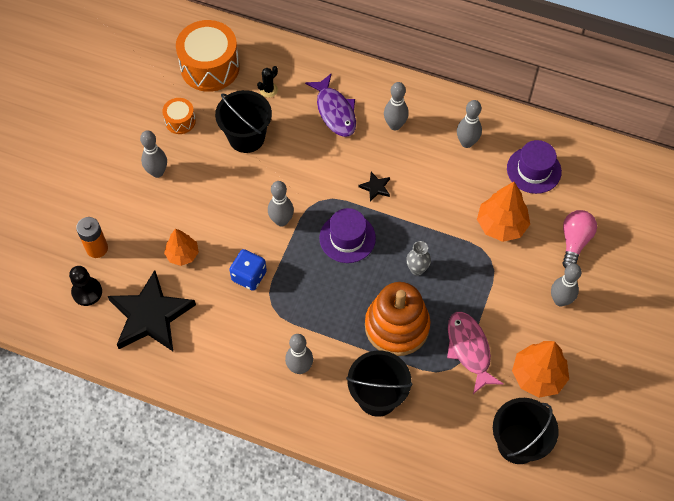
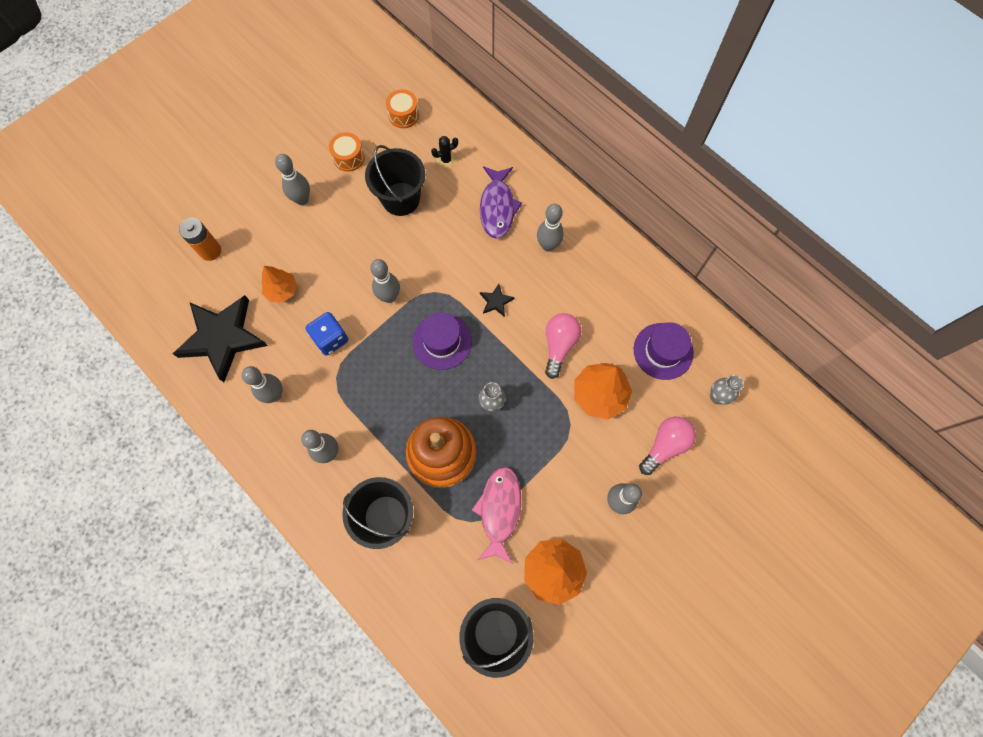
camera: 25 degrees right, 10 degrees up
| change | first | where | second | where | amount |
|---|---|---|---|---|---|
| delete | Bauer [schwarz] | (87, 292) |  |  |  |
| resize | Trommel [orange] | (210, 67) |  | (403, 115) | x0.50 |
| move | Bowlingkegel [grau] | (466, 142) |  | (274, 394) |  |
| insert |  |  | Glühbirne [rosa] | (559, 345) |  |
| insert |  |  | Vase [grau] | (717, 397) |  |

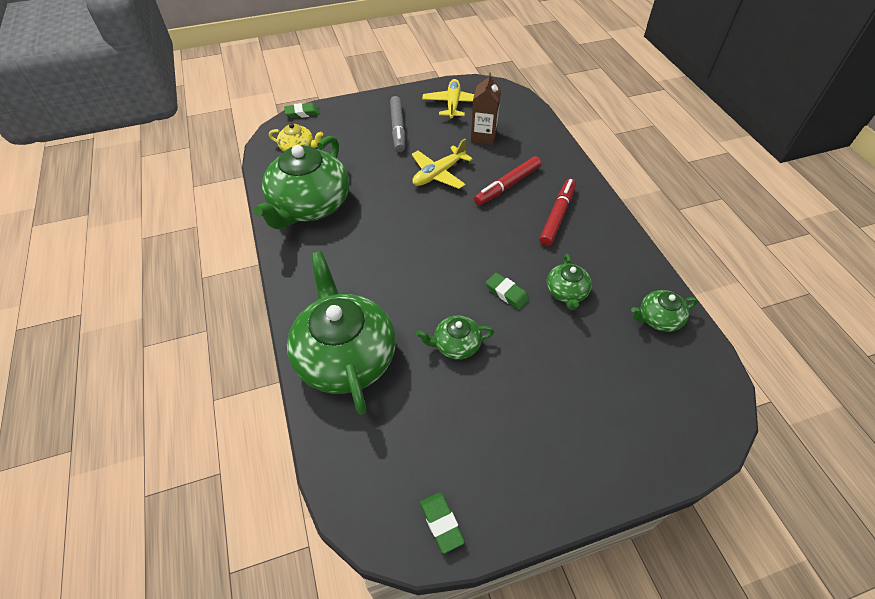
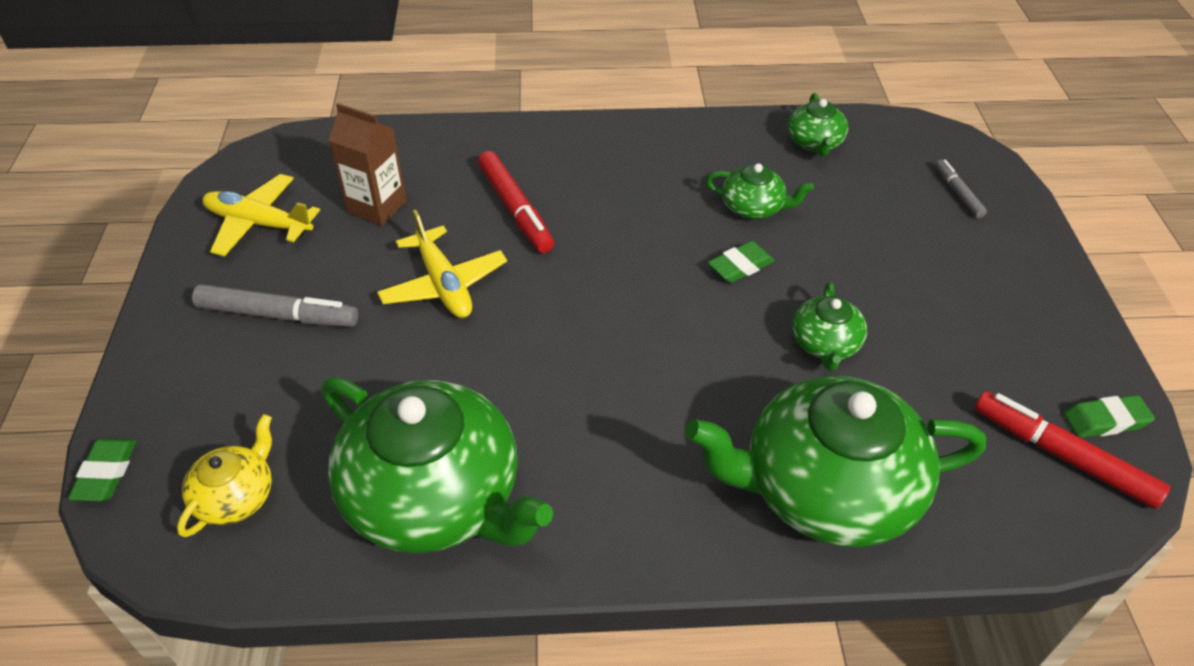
camera: 75 degrees left, 5 degrees down
| change | first | where | second | where | amount |
|---|---|---|---|---|---|
| move | Filzstift [rot] | (557, 216) |  | (1062, 456) |  |
| insert |  |  | Filzstift [grau] | (958, 193) |  |

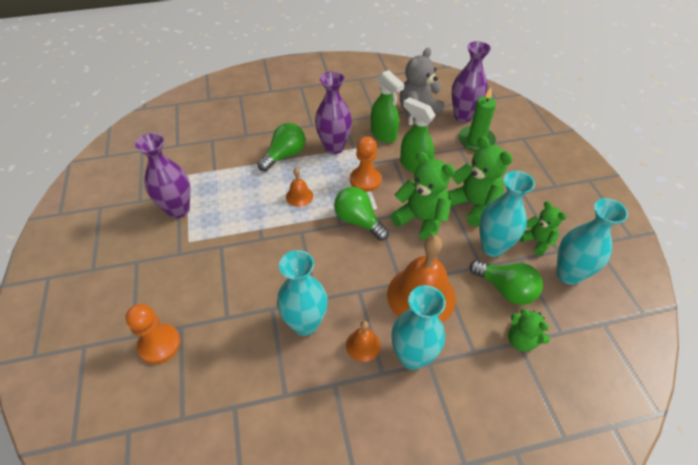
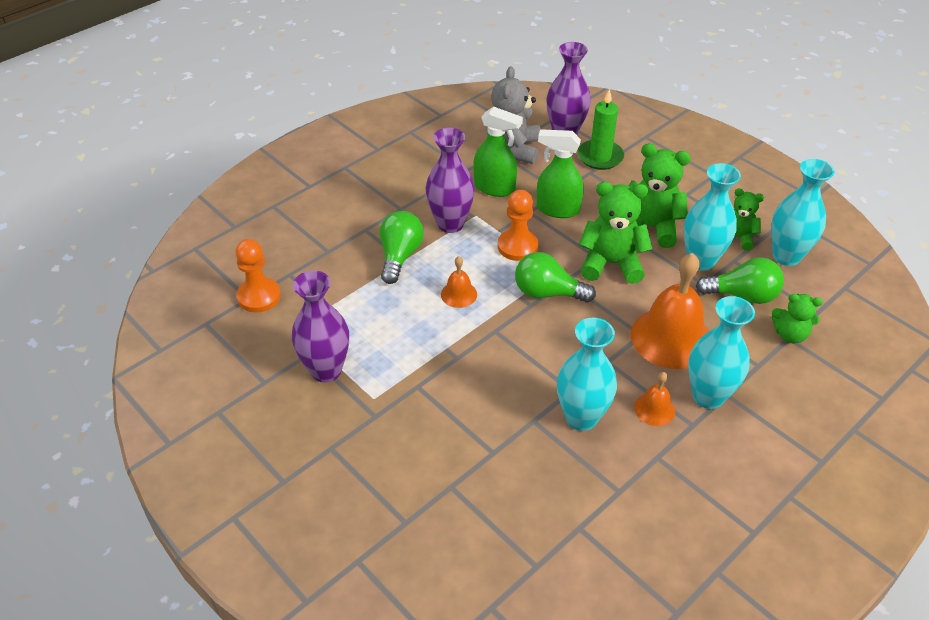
camera: 30 degrees left, 5 degrees down
| change | first | where | second | where | amount |
|---|---|---|---|---|---|
| move | Bauer [orange] | (159, 344) |  | (259, 296) |  |

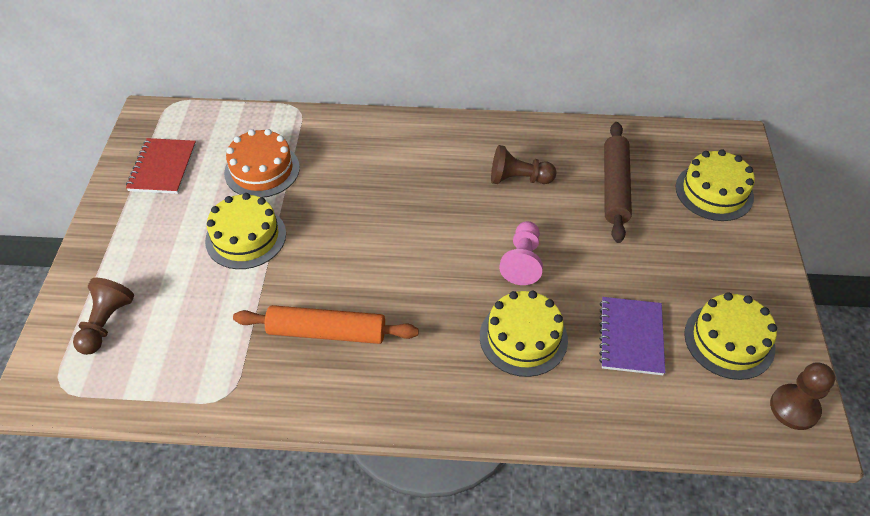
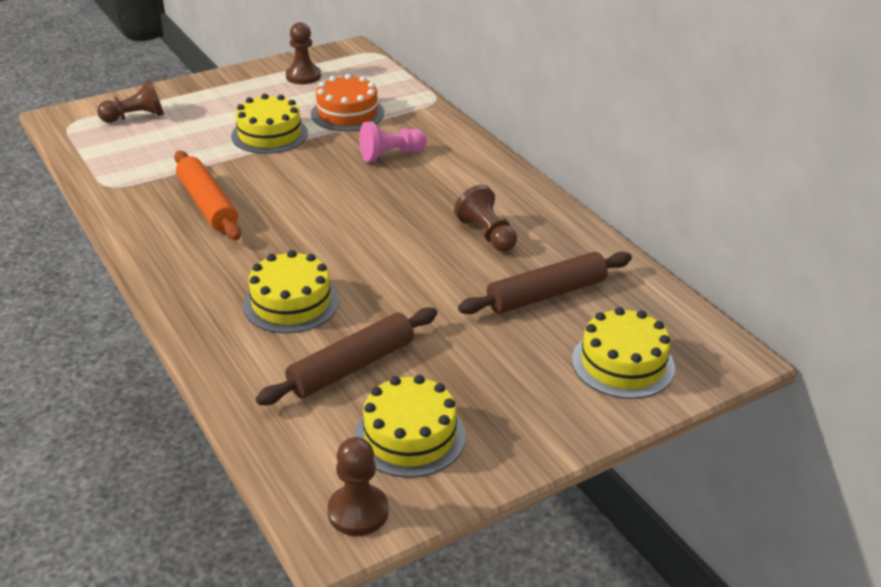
camera: 55 degrees right, 15 degrees down
| change | first | where | second | where | amount |
|---|---|---|---|---|---|
| replace | Notizbuch [rot] | (163, 168) | Bauer [braun] | (303, 76) |  |
| move | Bauer [rosa] | (522, 261) |  | (390, 155) |  |
| replace | Notizbuch [lila] | (631, 337) | Nudelholz [braun] | (351, 367) |  |

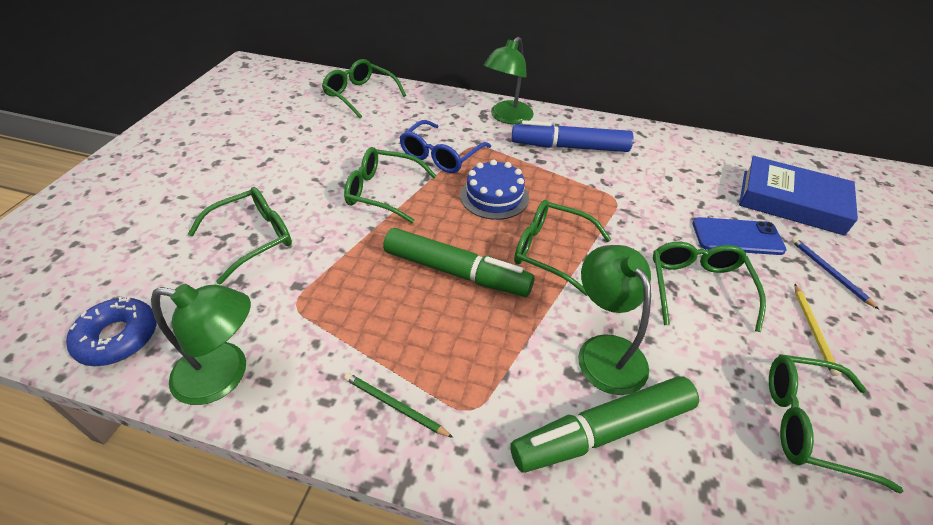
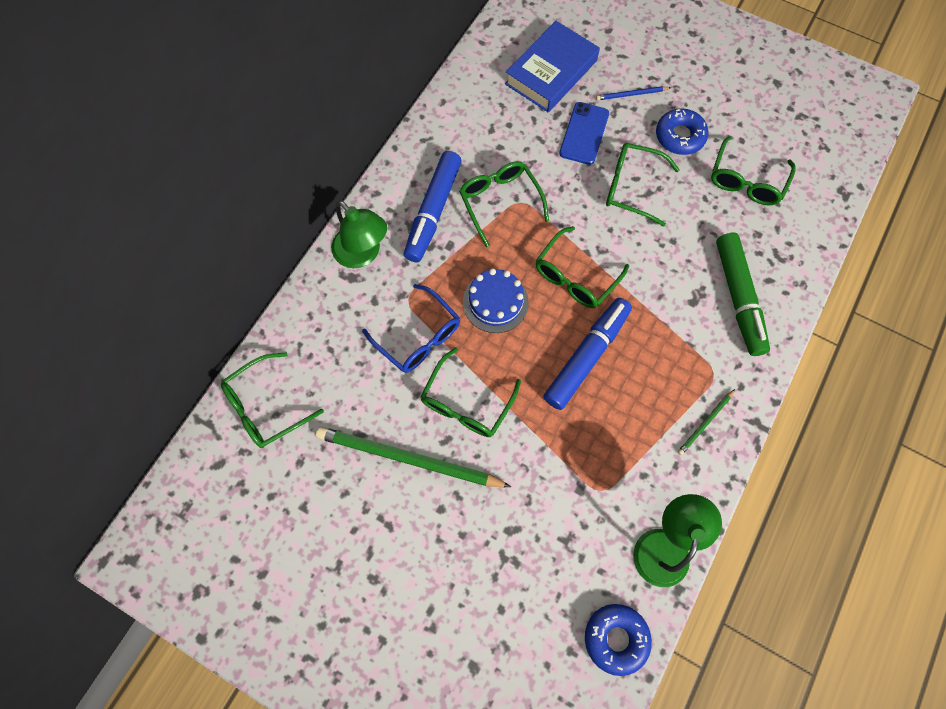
camera: 75 degrees left, 25 degrees up
| change | first | where | second | where | amount |
|---|---|---|---|---|---|
| move | Brille [grün] | (253, 238) |  | (500, 202) |  |
| recolor | Filzstift [grün] | (456, 272) | Filzstift [blau] | (586, 356) |  |
| delete | Lampe [grün] | (605, 351) |  |  |  |
| replace | Bleistift [gelb] | (813, 330) | Donut [blau] | (679, 136) |  |
| insert |  |  | Bleistift [grün] | (408, 458) |  |

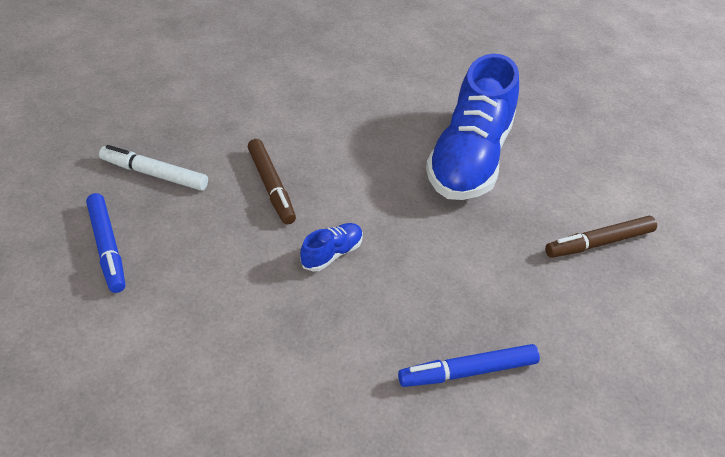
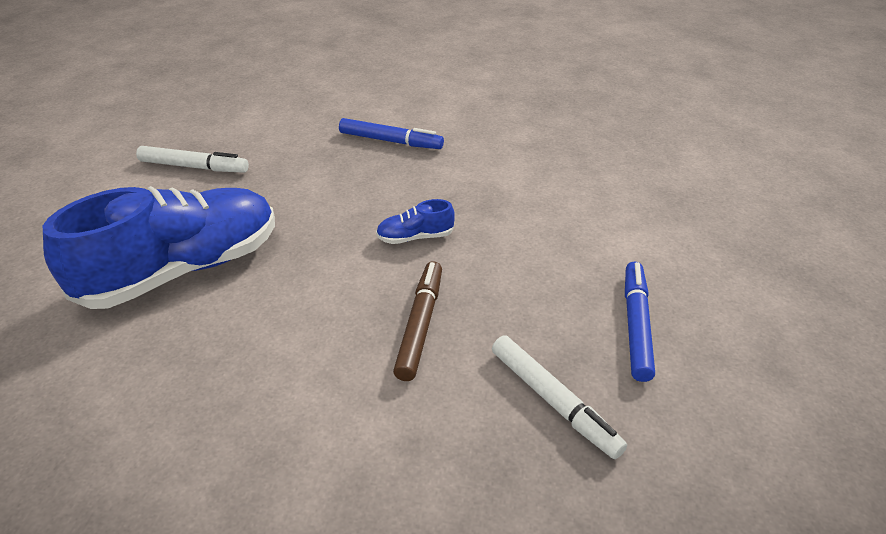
camera: 145 degrees left, 5 degrees down
| change | first | where | second | where | amount |
|---|---|---|---|---|---|
| recolor | Filzstift [braun] | (599, 243) | Filzstift [weiß] | (194, 167) |  |

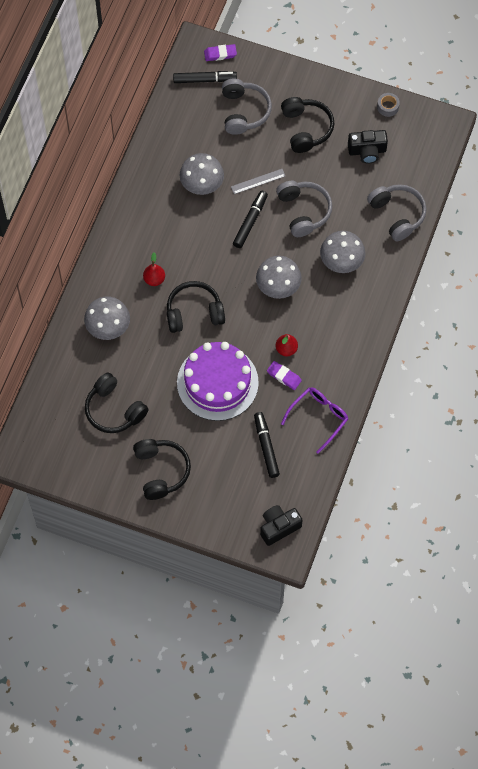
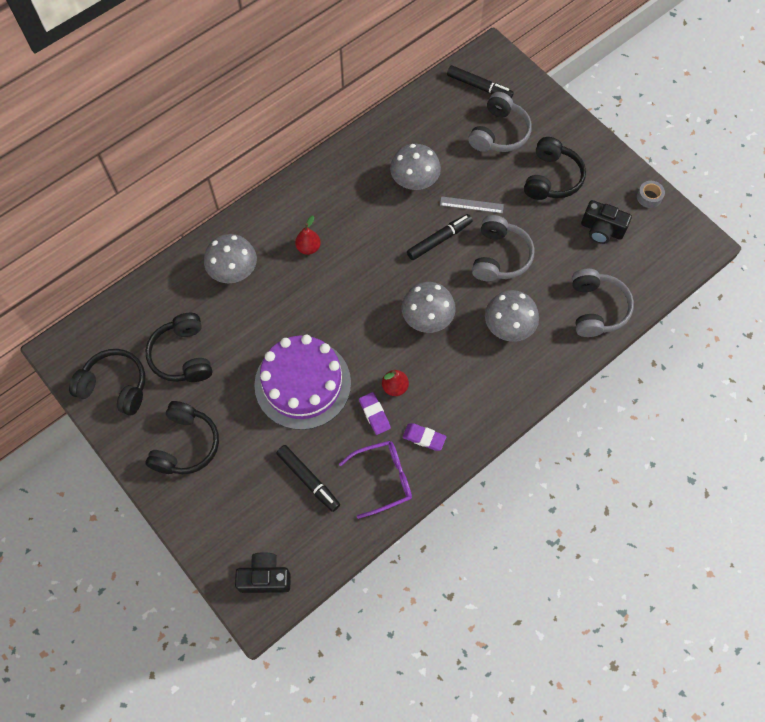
camera: 30 degrees right, 0 degrees up
| change | first | where | second | where | amount |
|---|---|---|---|---|---|
| move | Kopfhörer [schwarz] | (194, 312) |  | (115, 386) |  |
| move | Radiergummi [lila] | (220, 54) |  | (424, 438) |  |
| rotate | Filzstift [schwarz] | (266, 447) |  | (308, 479) | 120 degrees clockwise |

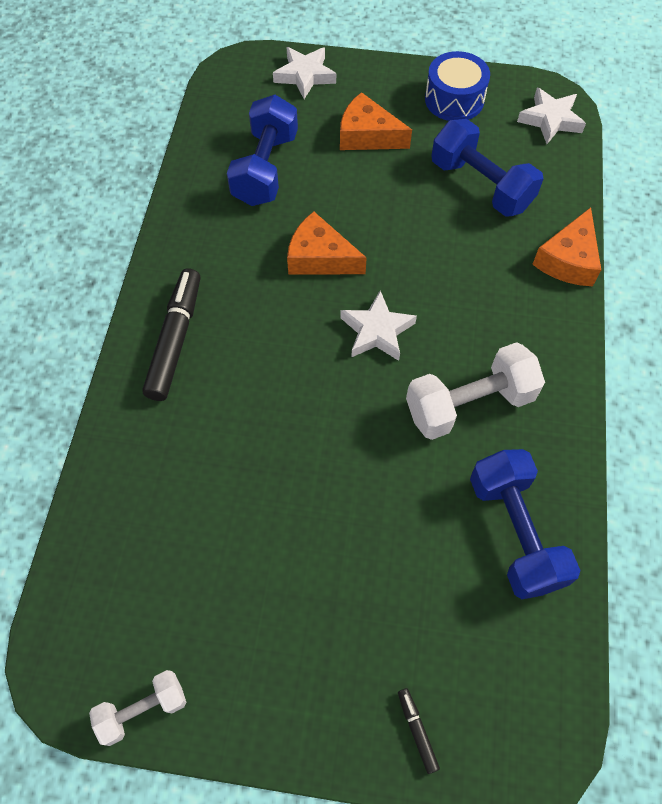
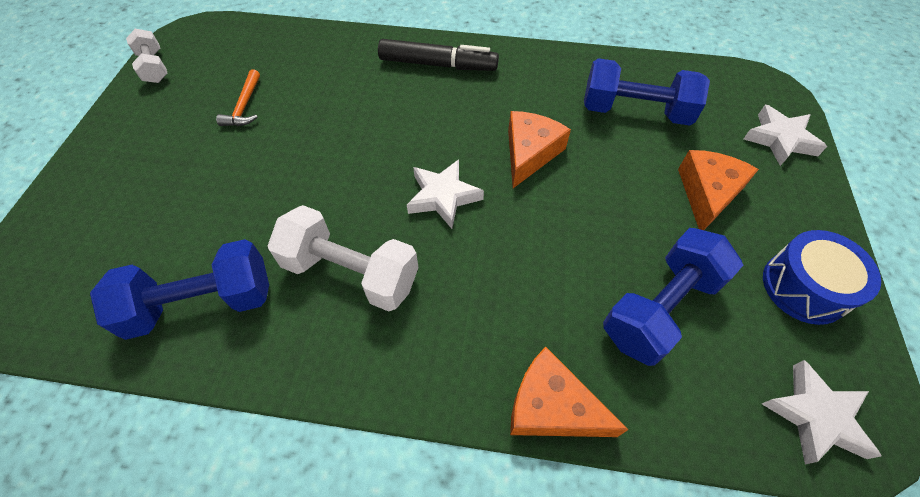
camera: 90 degrees right, 5 degrees down
| change | first | where | second | where | amount |
|---|---|---|---|---|---|
| delete | Filzstift [schwarz] | (417, 730) |  |  |  |
| rotate | Hantel [weiß] | (469, 404) |  | (351, 273) | 45 degrees counterclockwise |
| insert |  |  | Hammer [orange] | (244, 106) |  |

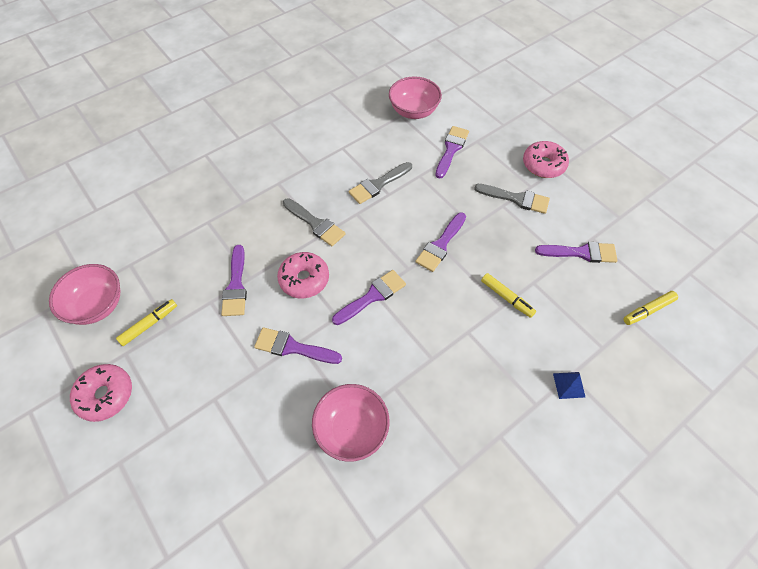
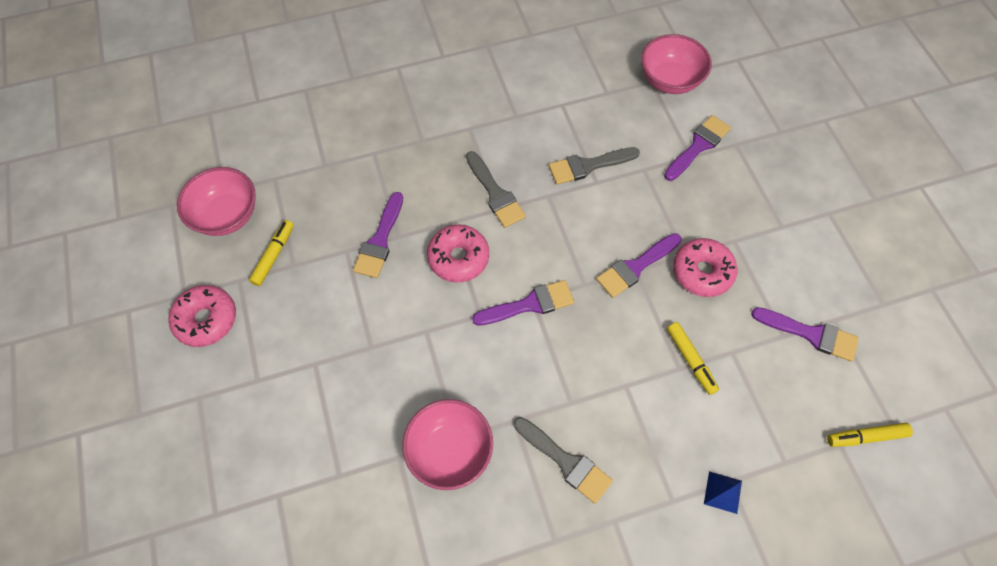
camera: 20 degrees right, 5 degrees up
| change | first | where | second | where | amount |
|---|---|---|---|---|---|
| rotate | Filzstift [gelb] | (149, 324) |  | (273, 255) | 45 degrees counterclockwise |
| delete | Pinsel [lila] | (292, 347) |  |  |  |
| move | Pinsel [grau] | (516, 199) |  | (566, 461) |  |
| move | Donut [rosa] | (543, 165) |  | (702, 272) |  |

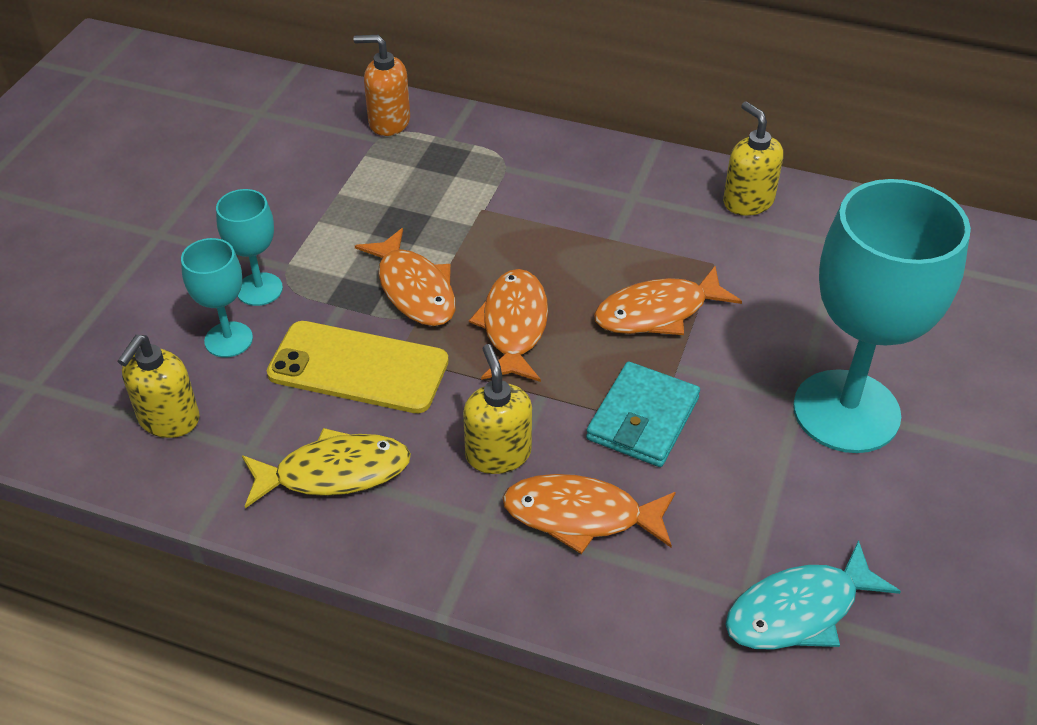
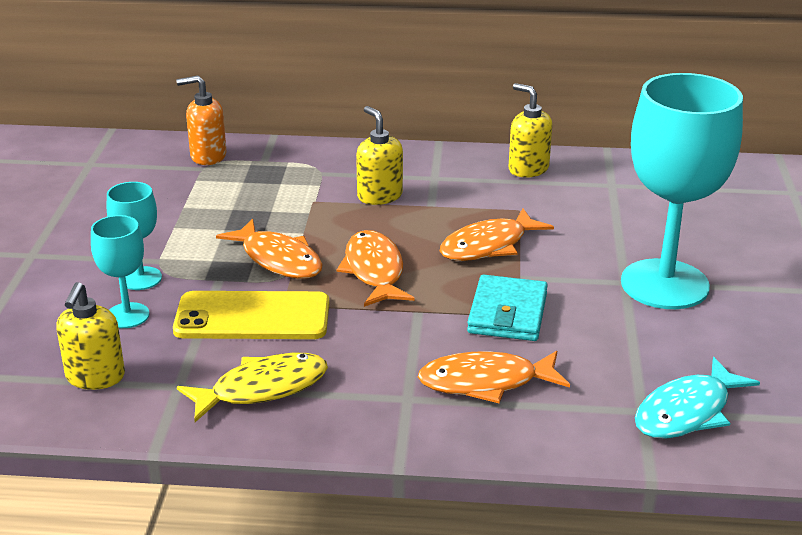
camera: 15 degrees left, 15 degrees down
| change | first | where | second | where | amount |
|---|---|---|---|---|---|
| move | Seifenspender [gelb] | (498, 453) |  | (379, 196) |  |

